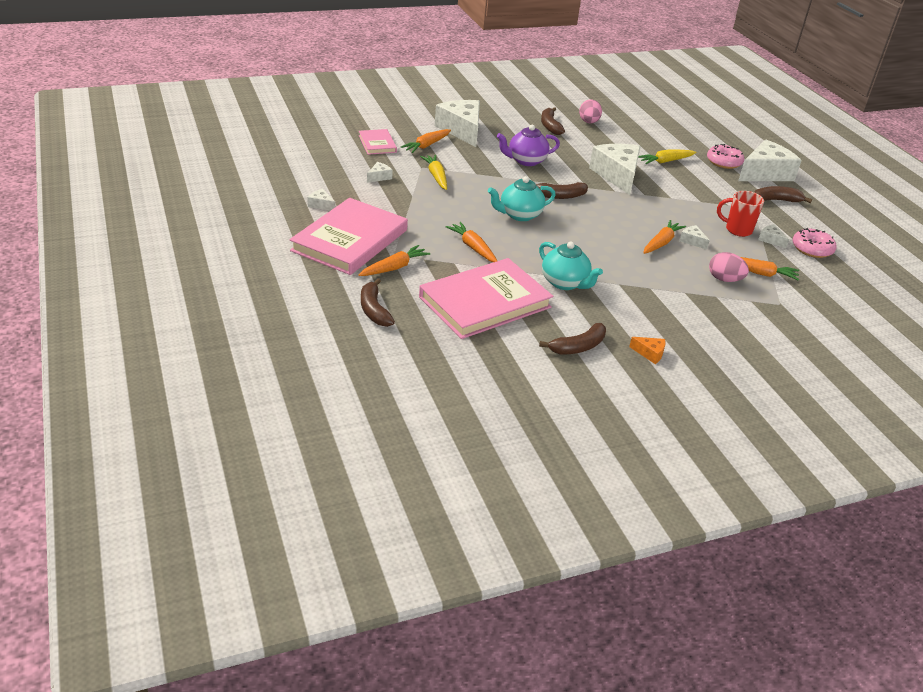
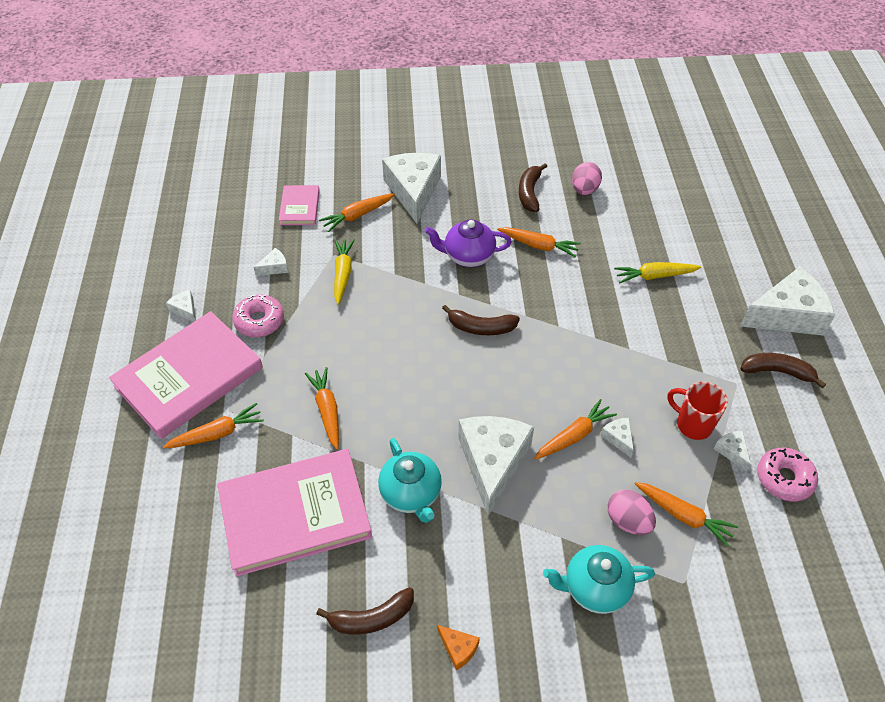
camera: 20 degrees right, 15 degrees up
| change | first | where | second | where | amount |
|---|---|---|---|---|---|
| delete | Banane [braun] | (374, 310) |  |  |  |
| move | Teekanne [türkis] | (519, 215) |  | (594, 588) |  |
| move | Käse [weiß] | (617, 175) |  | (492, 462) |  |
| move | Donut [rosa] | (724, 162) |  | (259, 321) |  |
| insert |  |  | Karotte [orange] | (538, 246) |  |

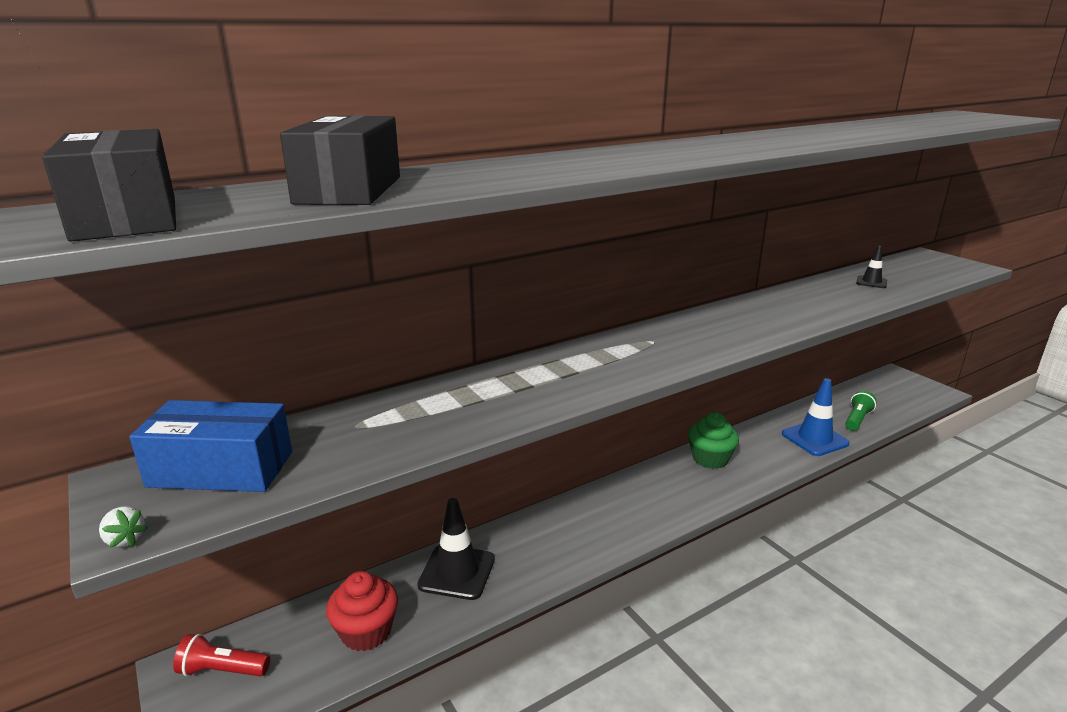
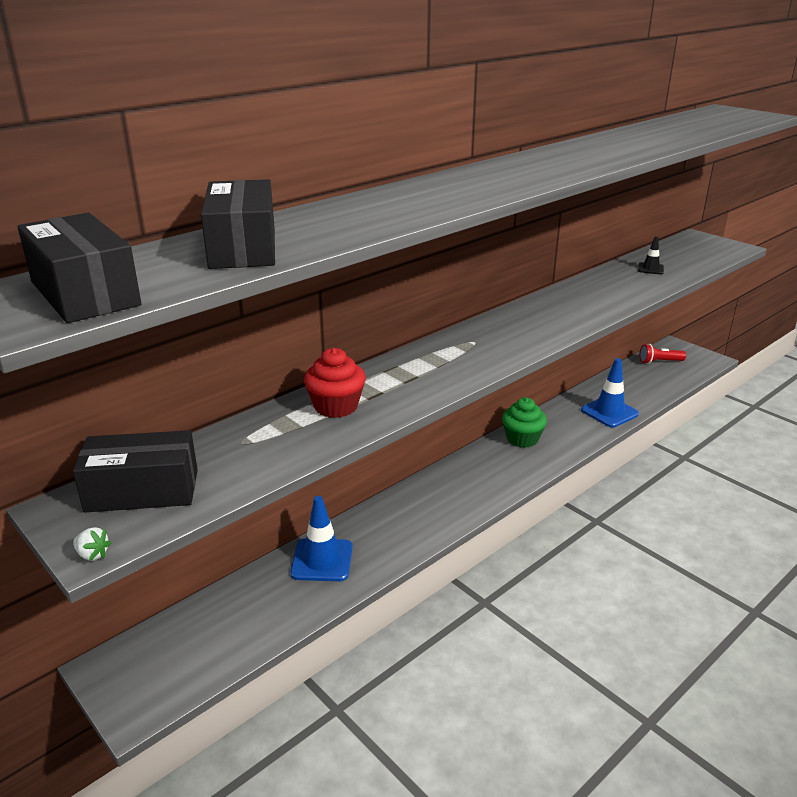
camera: 10 degrees left, 5 degrees up
| change | first | where | second | where | amount |
|---|---|---|---|---|---|
| recolor | Schachtel [blau] | (221, 469) | Schachtel [schwarz] | (142, 490) |  |
| move | Taschenlampe [rot] | (222, 670) |  | (659, 362) |  |
| move | Muffin [rot] | (366, 631) |  | (336, 406) |  |
| recolor | Leitkegel [schwarz] | (457, 572) | Leitkegel [blau] | (322, 560) |  |
| delete | Taschenlampe [grün] | (857, 419) |  |  |  |

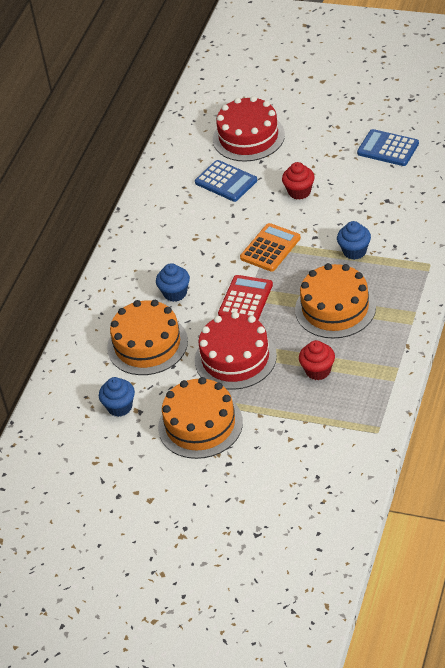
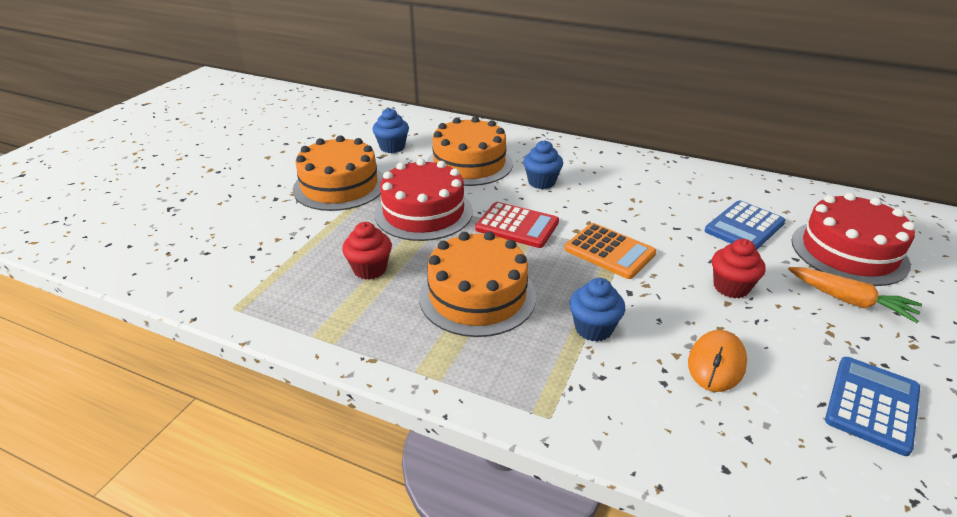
camera: 90 degrees right, 10 degrees down
| change | first | where | second | where | amount |
|---|---|---|---|---|---|
| insert |  |  | Computermaus [orange] | (716, 363) |  |
| insert |  |  | Karotte [orange] | (849, 301) |  |

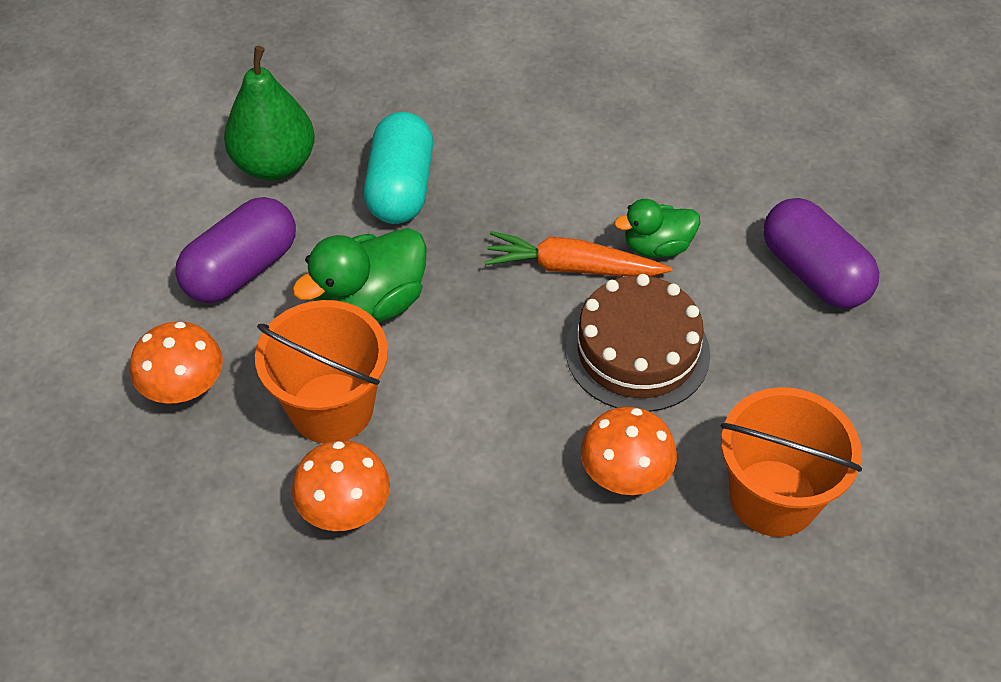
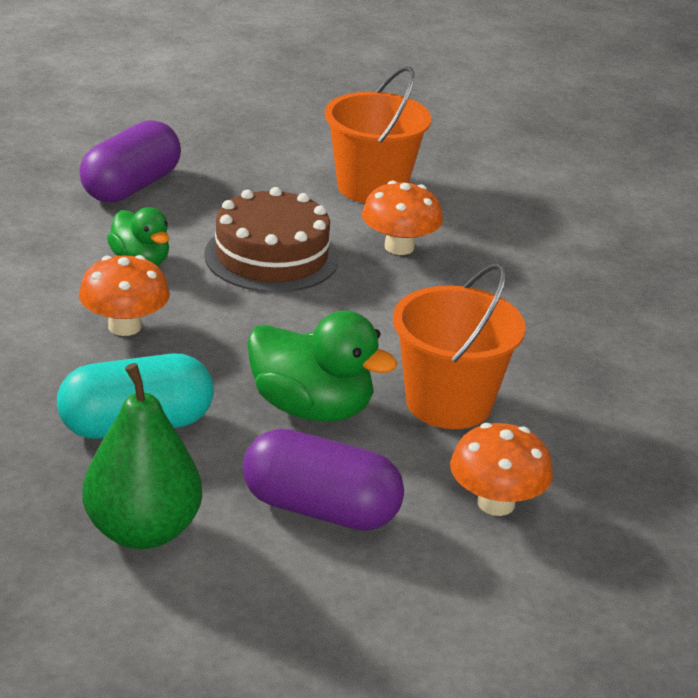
camera: 115 degrees left, 20 degrees down
| change | first | where | second | where | amount |
|---|---|---|---|---|---|
| move | Pilz [orange] | (345, 508) |  | (124, 326) |  |
| delete | Karotte [orange] | (572, 267) |  |  |  |

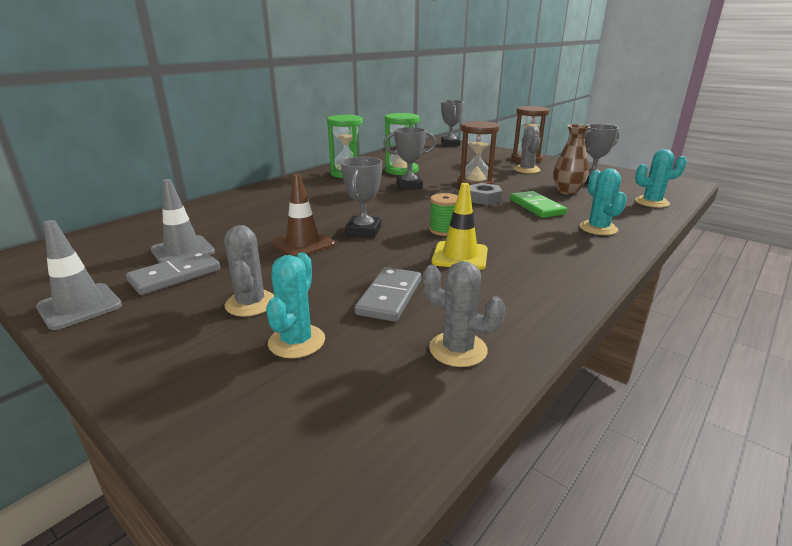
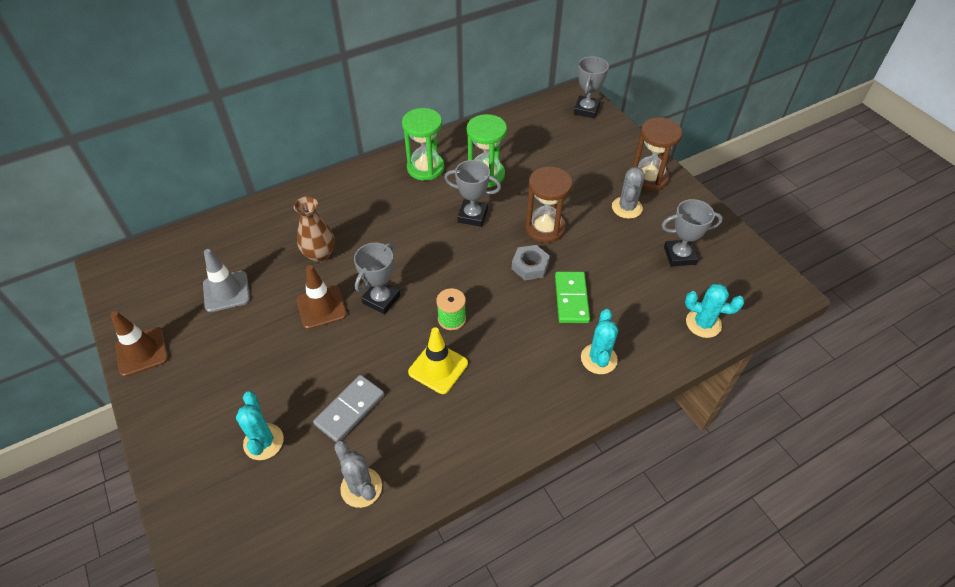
camera: 20 degrees right, 25 degrees up
| change | first | where | second | where | amount |
|---|---|---|---|---|---|
| recolor | Leitkegel [grau] | (80, 306) | Leitkegel [braun] | (142, 352) |  |
| delete | Dominostein [grau] | (175, 276) |  |  |  |
| delete | Kaktus [grau] | (250, 303) |  |  |  |
| rotate | Kaktus [türkis] | (296, 341) |  | (263, 442) | 45 degrees counterclockwise |
| move | Vase [braun] | (567, 192) |  | (319, 254) |  |

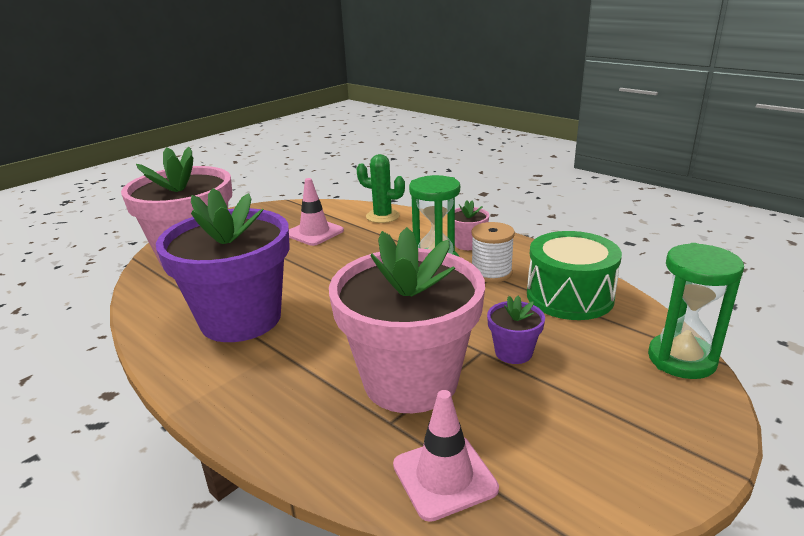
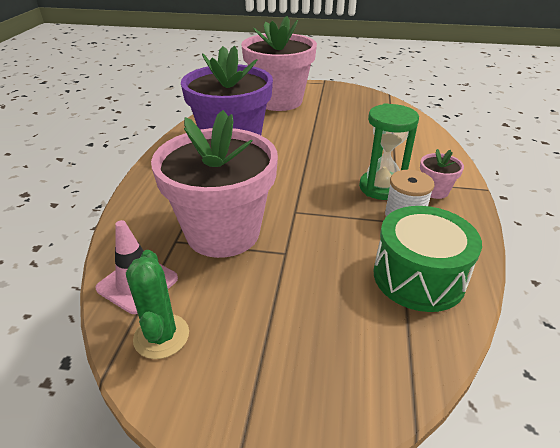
camera: 55 degrees right, 10 degrees up
| change | first | where | second | where | amount |
|---|---|---|---|---|---|
| delete | Leitkegel [rosa] | (314, 232) |  |  |  |
| move | Kaktus [grün] | (382, 216) |  | (161, 336) |  |
| delete | Blumentopf [lila] | (513, 352) |  |  |  |
| delete | Sanduhr [grün] | (681, 359) |  |  |  |

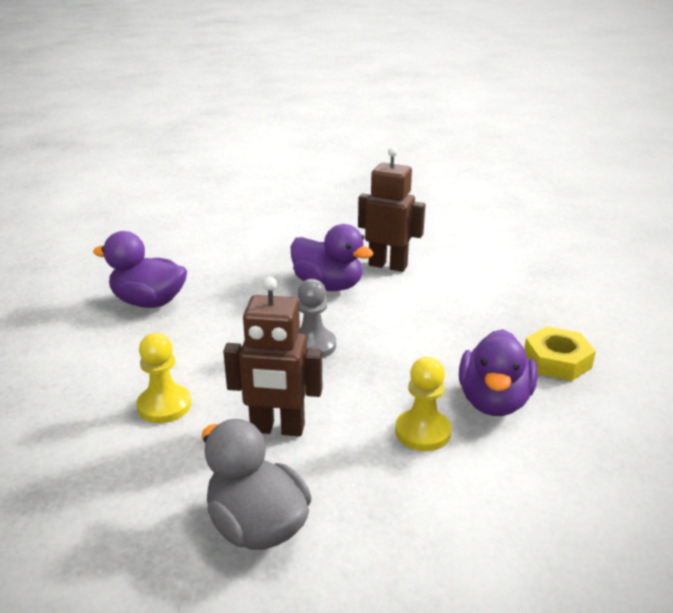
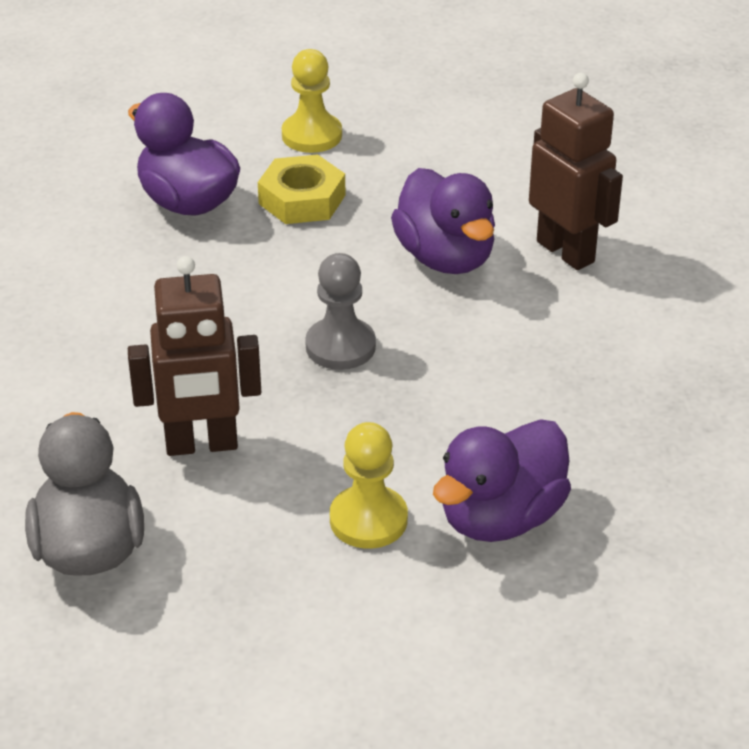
camera: 30 degrees right, 10 degrees up
| change | first | where | second | where | amount |
|---|---|---|---|---|---|
| move | Bauer [gelb] | (164, 406) |  | (312, 135) |  |
| rotate | Roboter [braun] | (277, 429) |  | (201, 445) | 45 degrees counterclockwise |
| move | Sechskantmutter [gelb] | (557, 361) |  | (302, 199) |  |

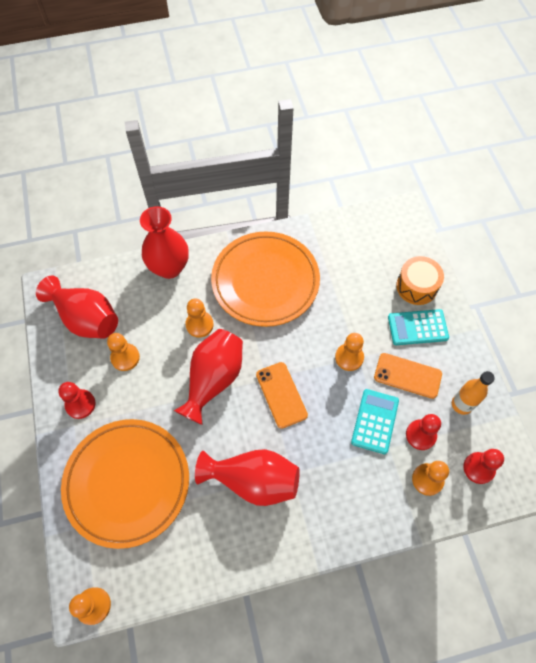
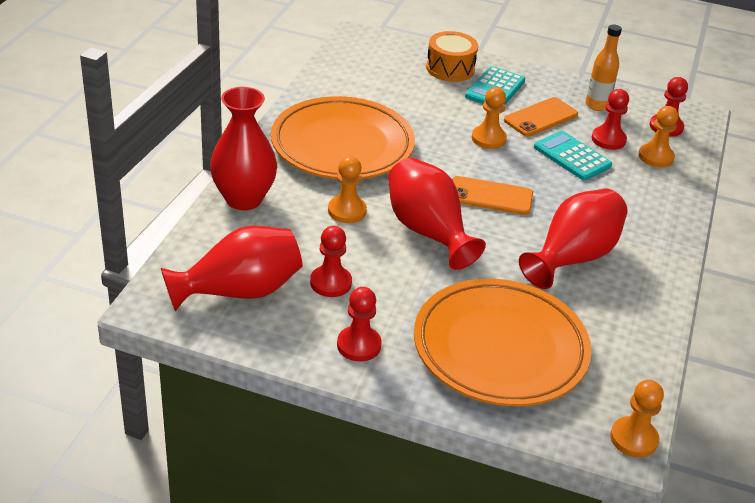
camera: 60 degrees left, 25 degrees down
| change | first | where | second | where | amount |
|---|---|---|---|---|---|
| recolor | Bauer [orange] | (125, 357) | Bauer [rot] | (330, 283) |  |

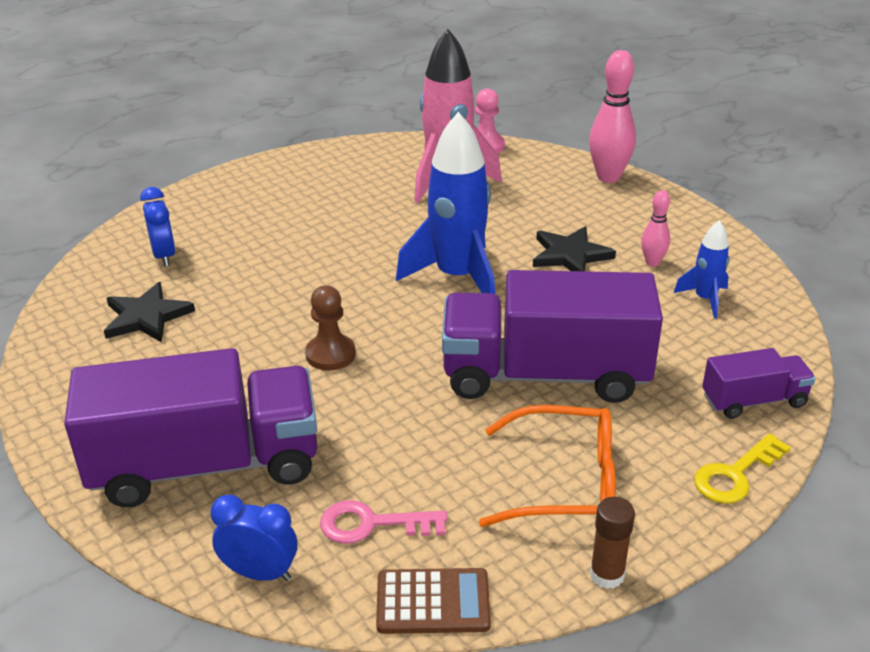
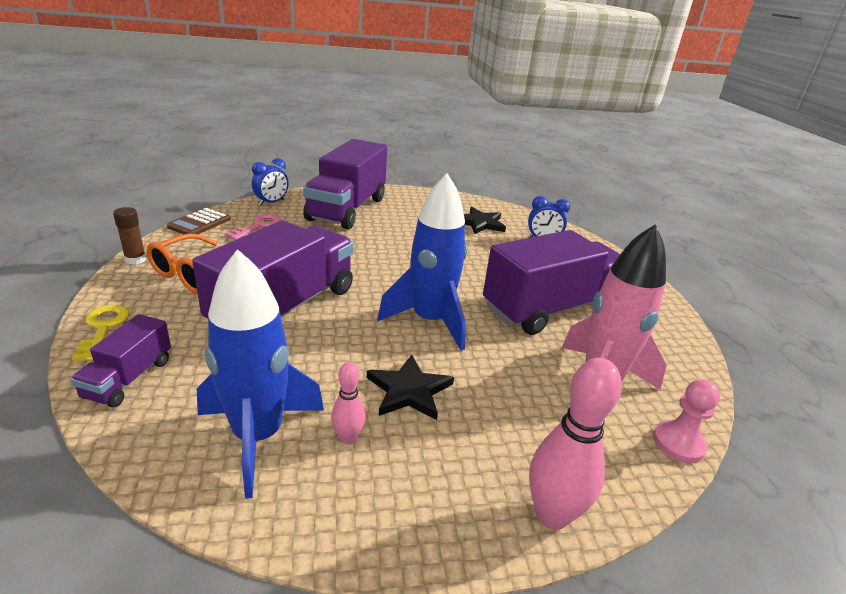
camera: 115 degrees right, 5 degrees down
| change | first | where | second | where | amount |
|---|---|---|---|---|---|
| delete | Bauer [braun] | (330, 354) |  |  |  |
| resize | Rakete [blau] | (705, 299) |  | (258, 436) | x2.01 |
| insert |  |  | Lastwagen [lila] | (551, 308) |  |

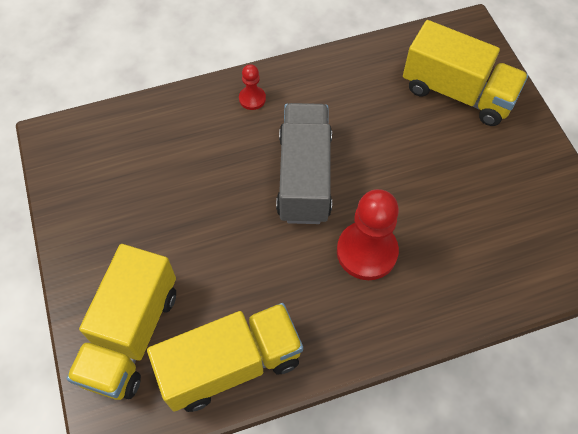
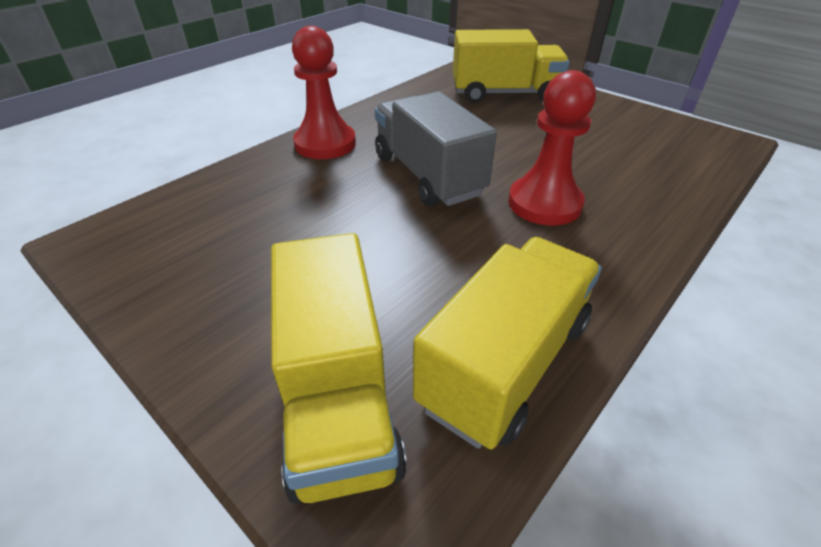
camera: 30 degrees left, 20 degrees down
| change | first | where | second | where | amount |
|---|---|---|---|---|---|
| resize | Bauer [rot] | (252, 99) |  | (325, 144) | x2.00 |

